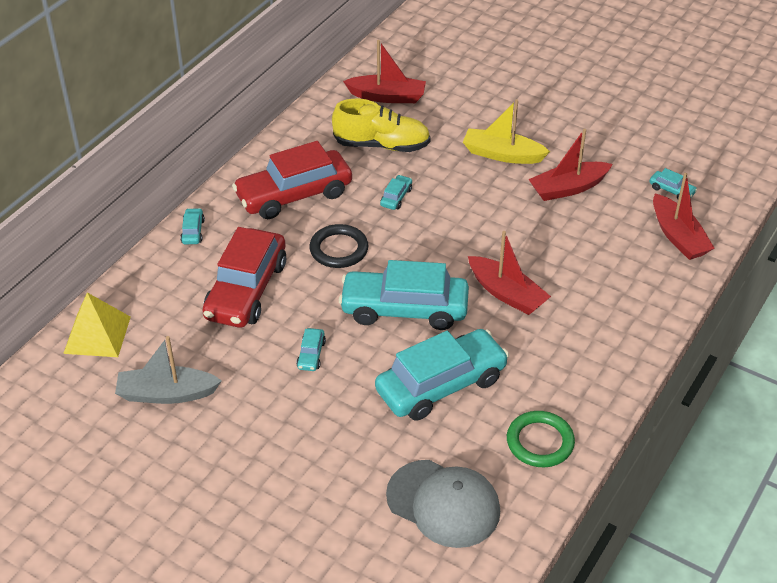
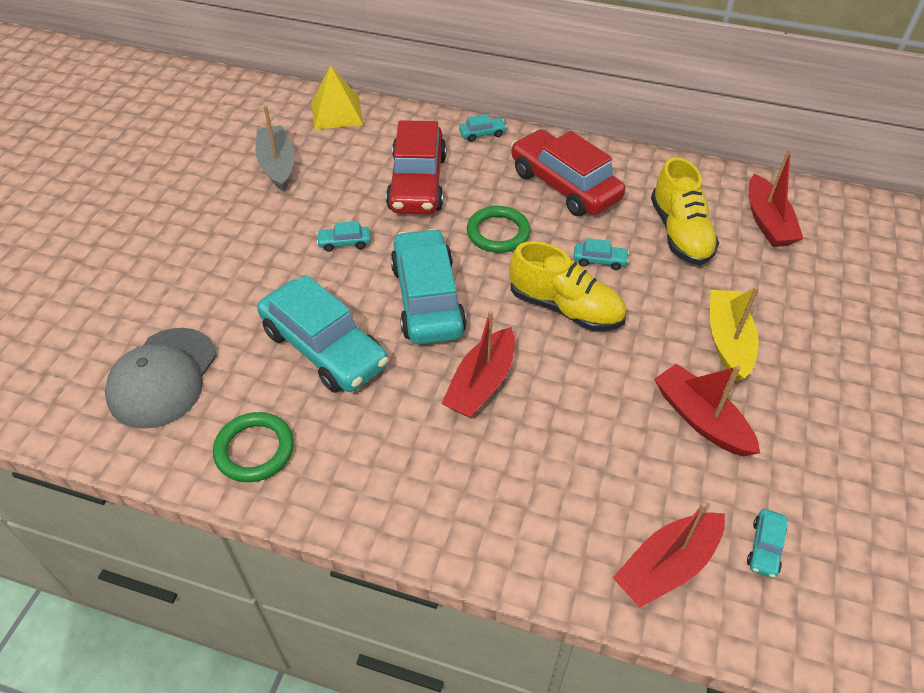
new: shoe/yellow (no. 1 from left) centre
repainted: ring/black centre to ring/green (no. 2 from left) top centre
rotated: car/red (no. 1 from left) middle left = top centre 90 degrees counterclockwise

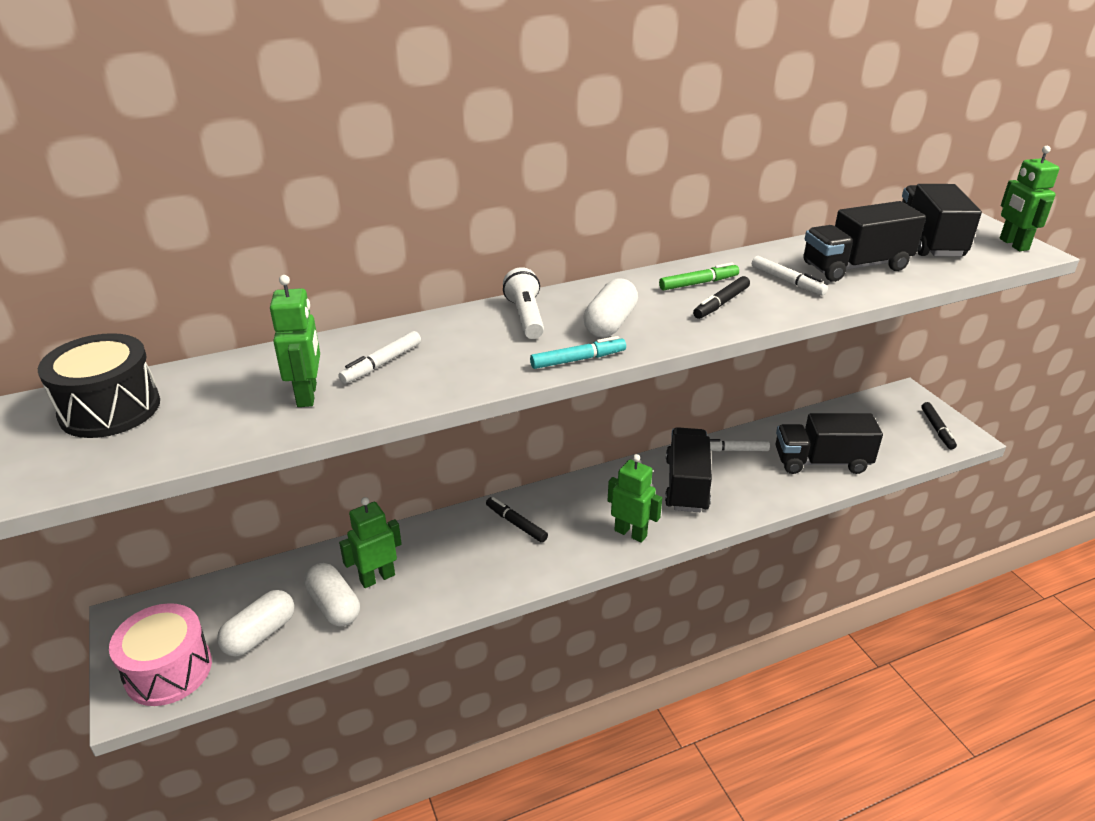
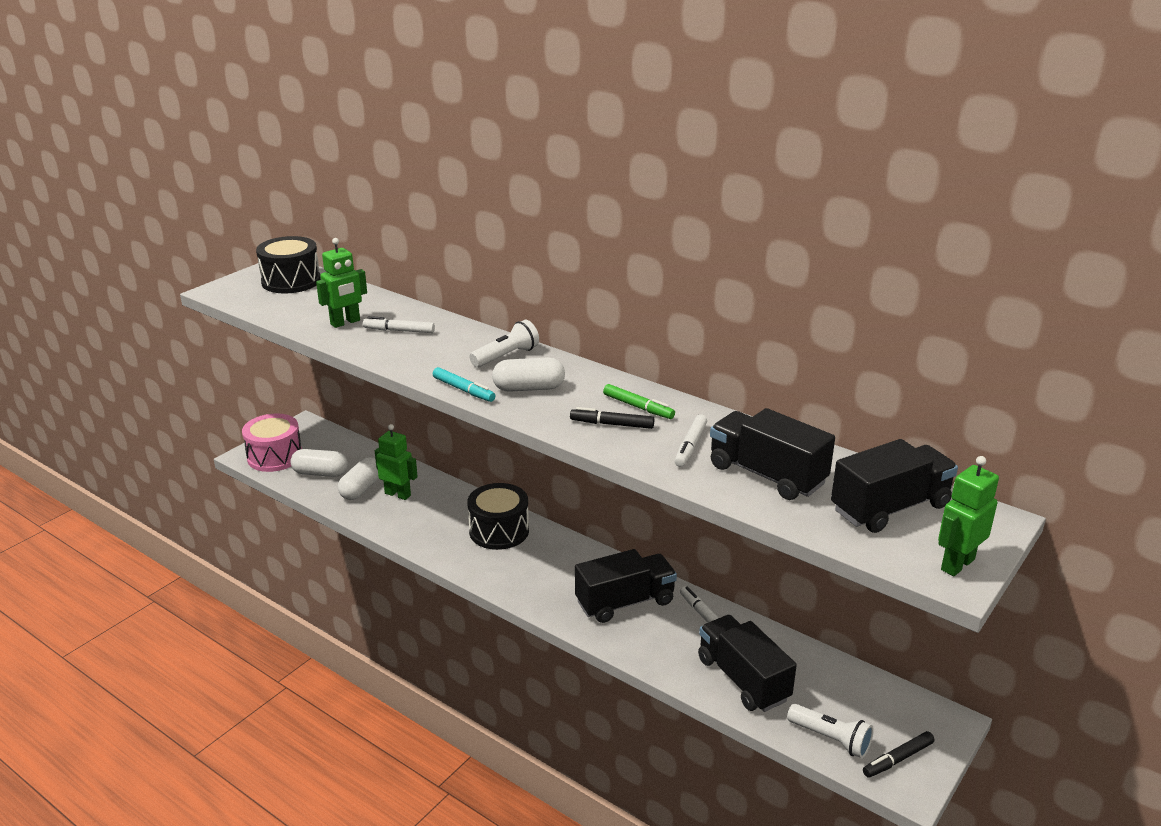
gone: robot/green (no. 3 from left) centre
new: flashlight/white (no. 2 from left) bottom right
swapped: marker/black (no. 1 from left) centre to drum/black (no. 2 from left) centre

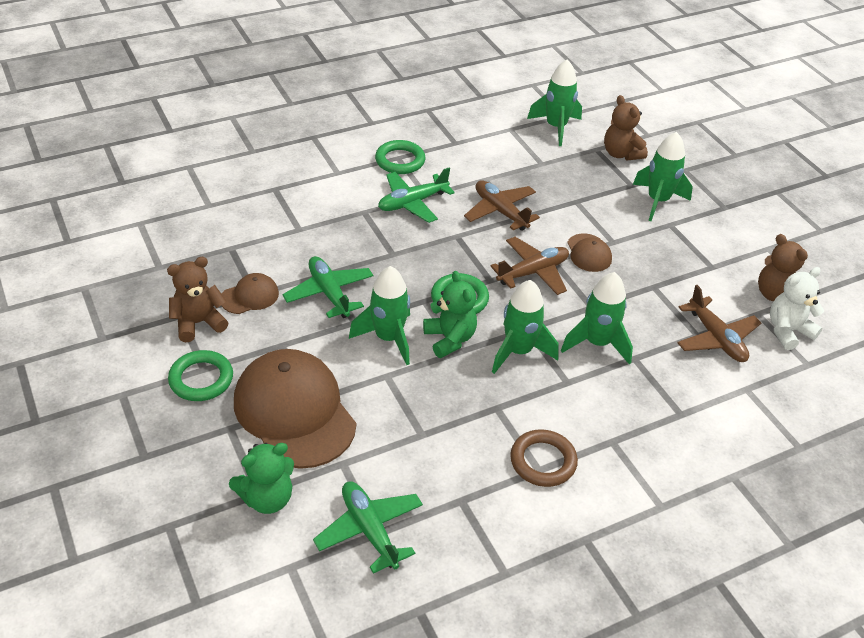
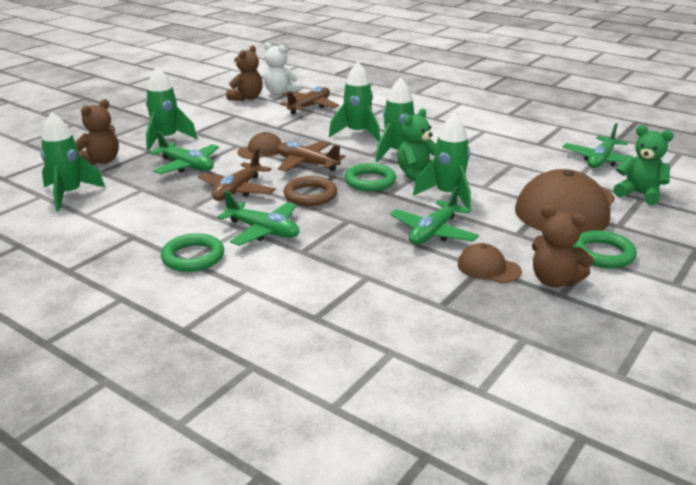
new: plane/green (no. 1 from left) top left
shifted: ring/brown bottom centre to centre

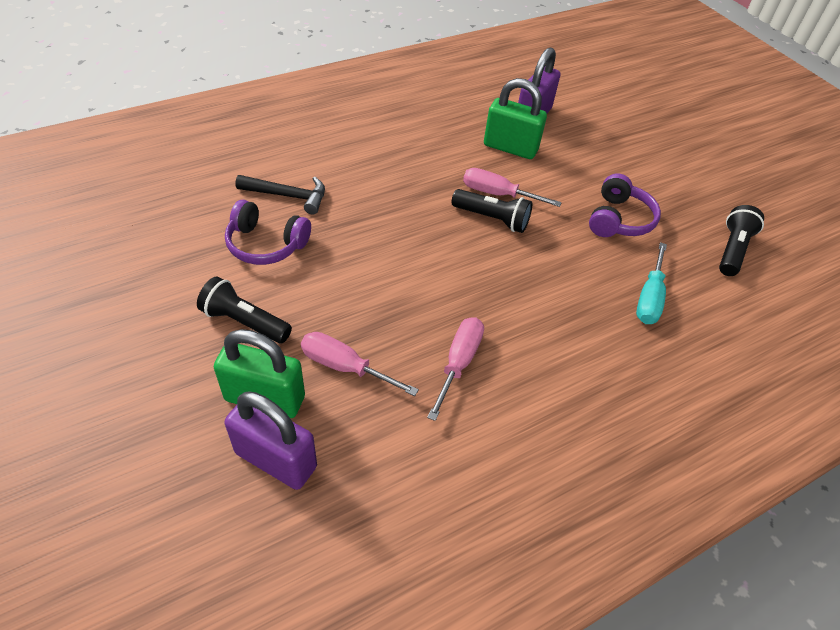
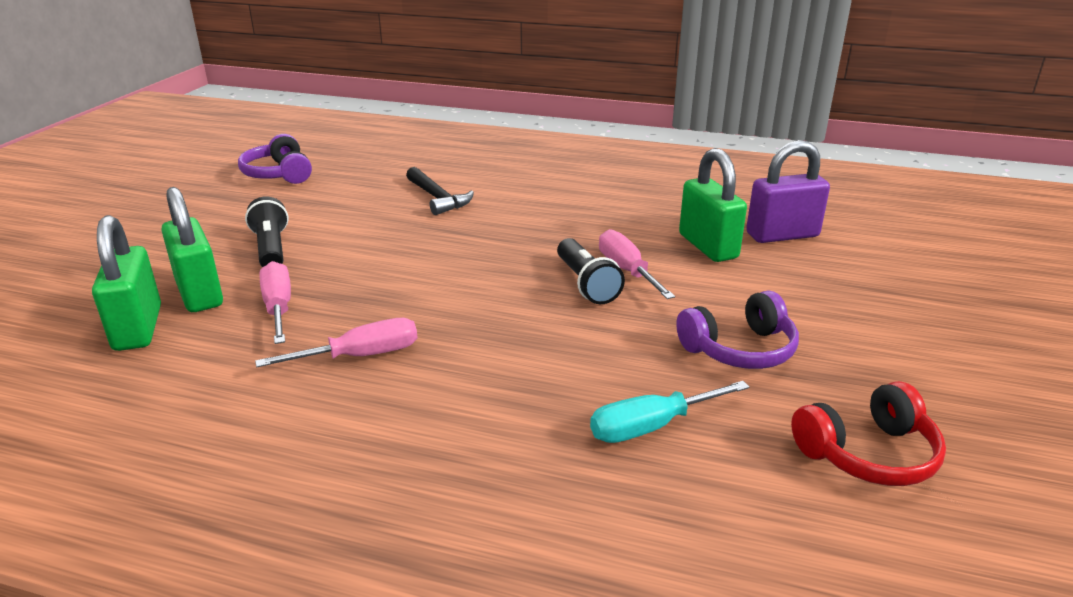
shifted: headphones/purple (no. 1 from left) middle left to top left
swapped: flashlight/black (no. 3 from left) middle right to headphones/red bottom right
repainted: padlock/purple (no. 1 from left) bottom left to padlock/green (no. 1 from left) middle left

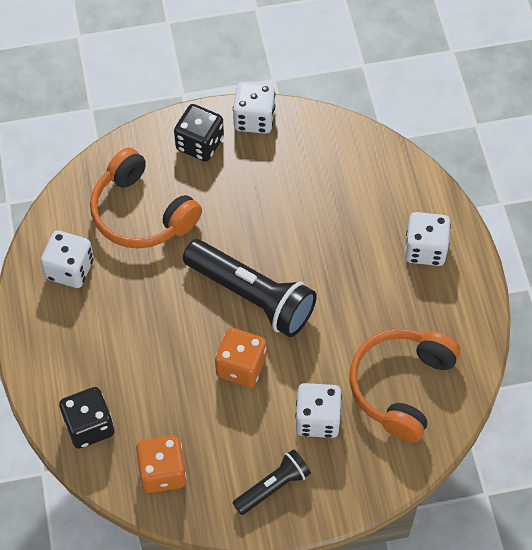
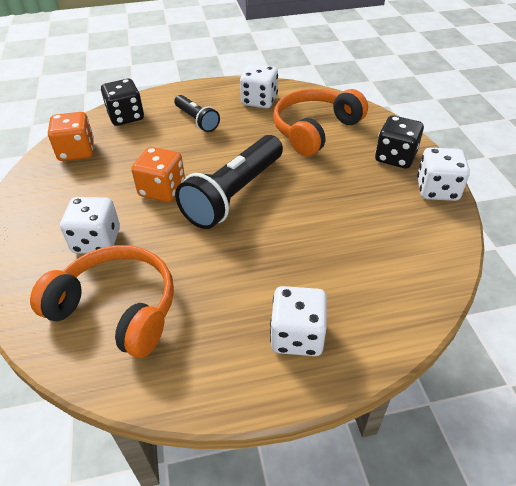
shifted: flashlight/black (no. 2 from left in the first image) bottom centre to flashlight/black (no. 1 from left) top centre

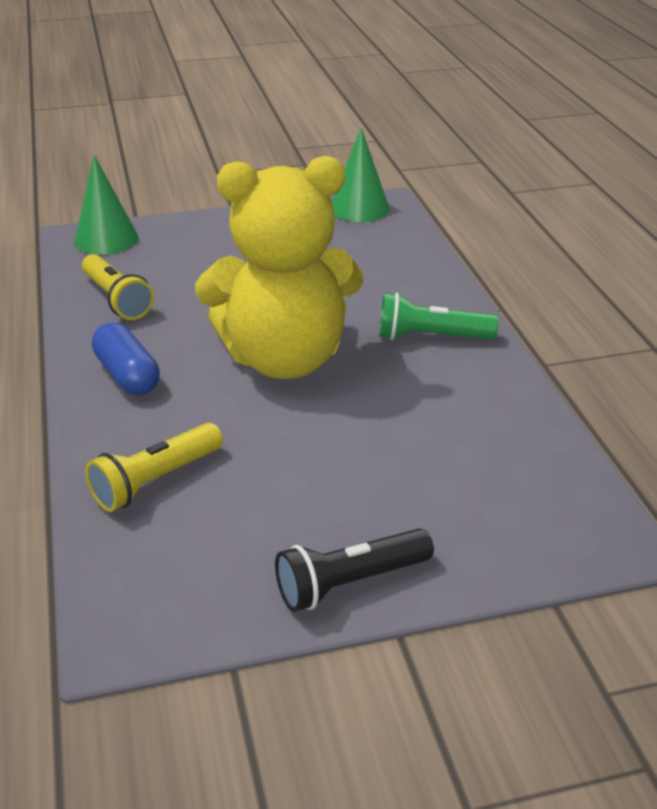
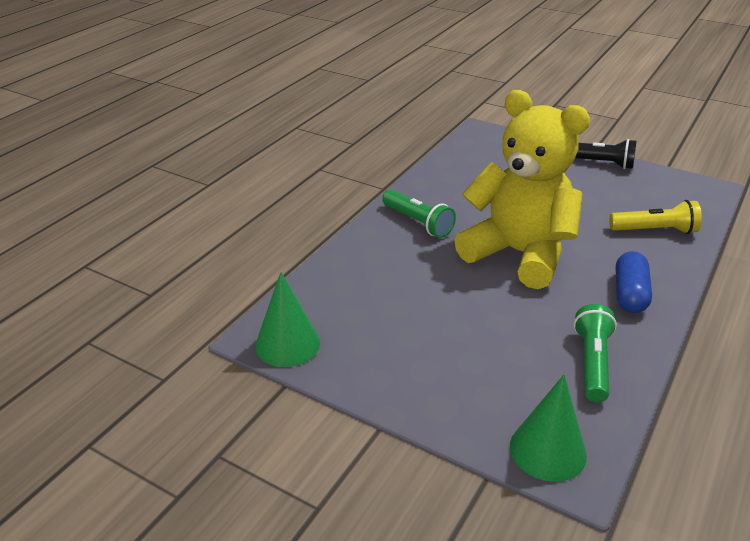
repainted: flashlight/yellow (no. 1 from left) middle left to flashlight/green (no. 2 from left) middle right

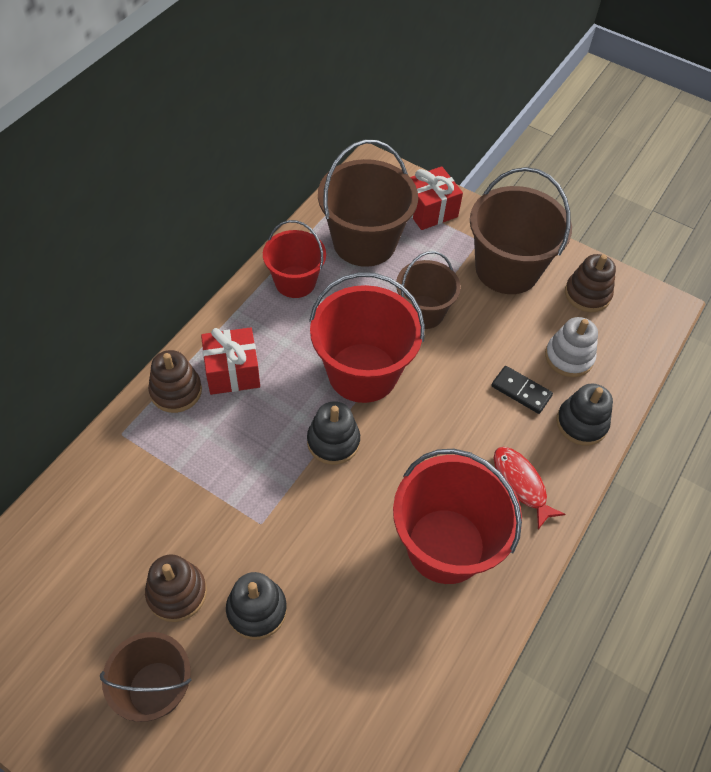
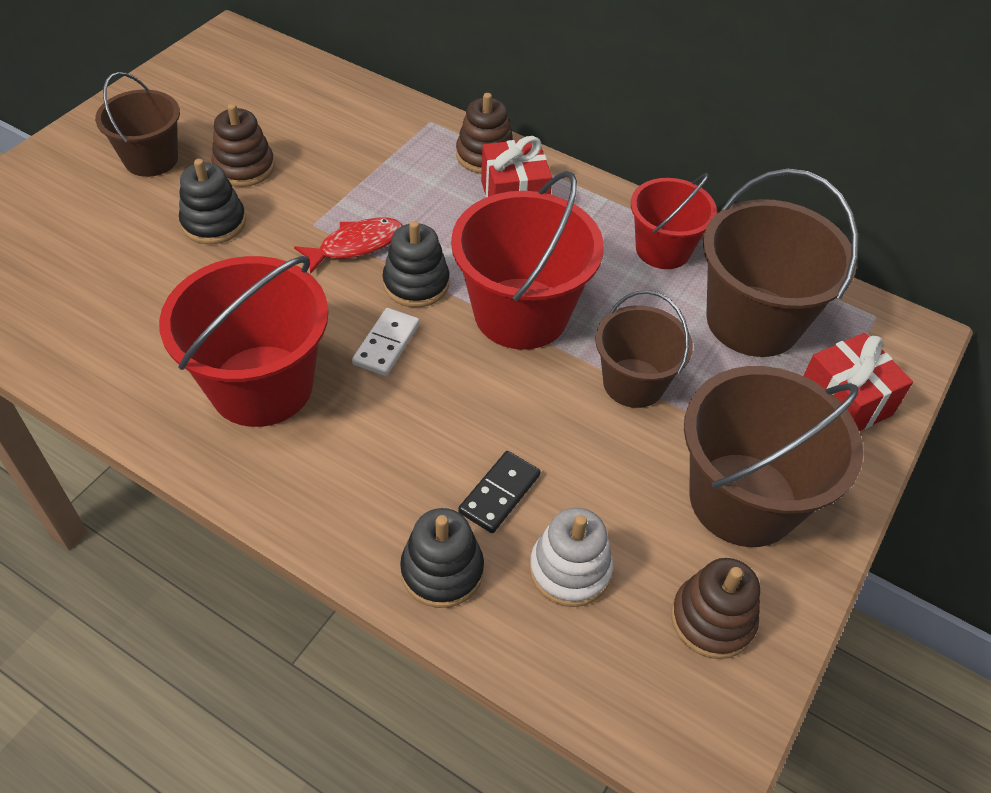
new: domino/white centre
shifted: fish/red middle right to top centre

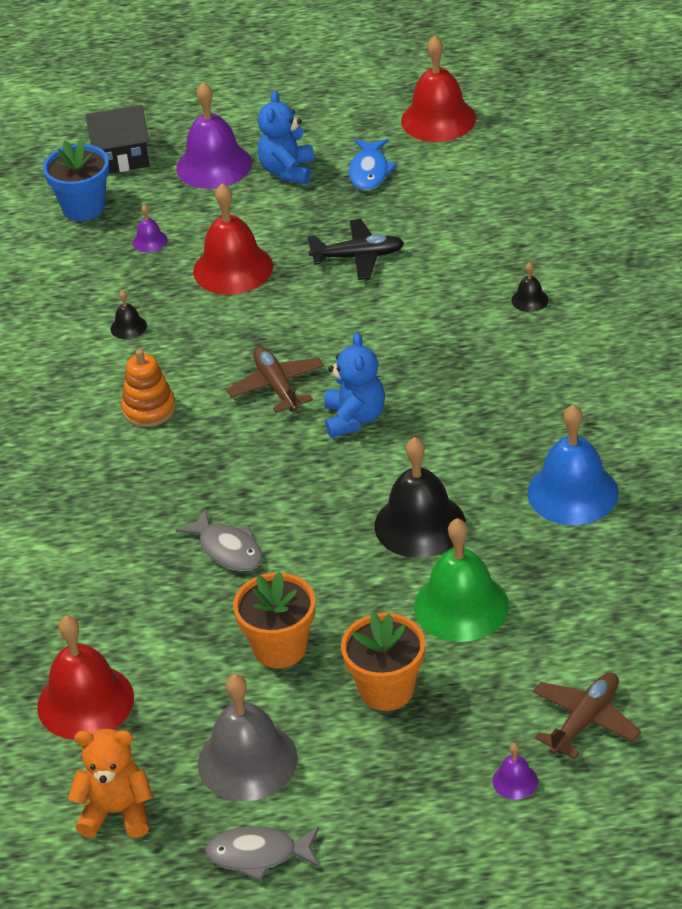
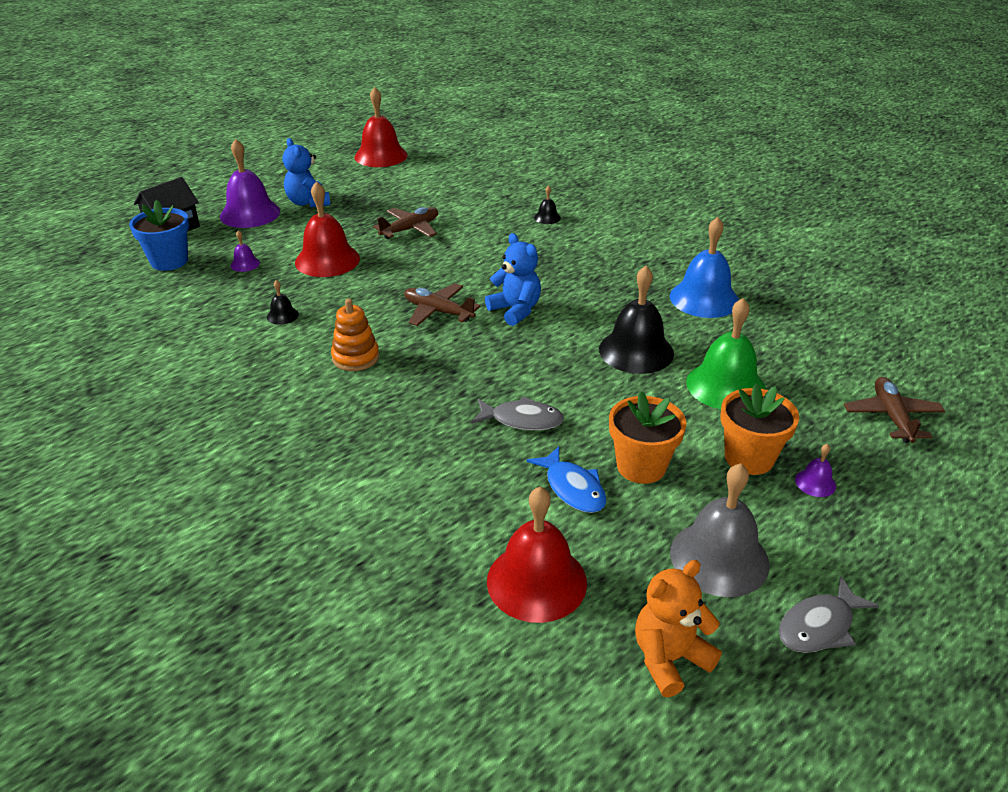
shifted: fish/blue top centre to centre; bell/purple (no. 3 from left) bottom right to middle right
repainted: plane/black top centre to plane/brown (no. 1 from left) top centre

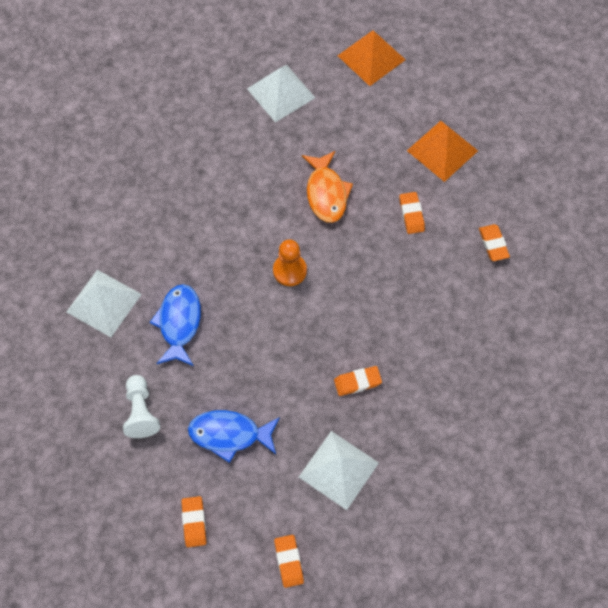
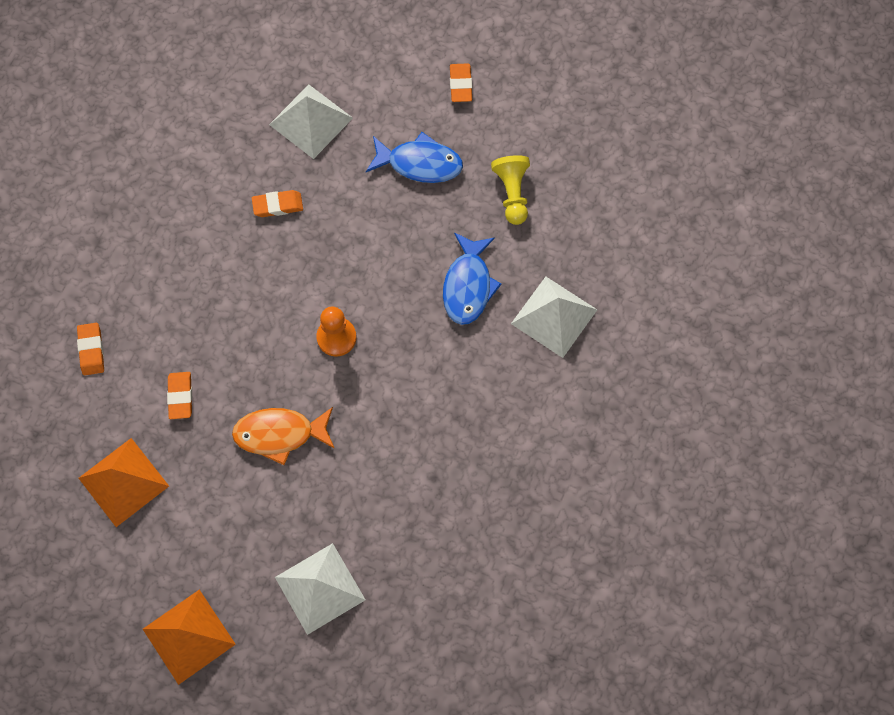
gone: eraser/orange (no. 2 from left) bottom centre
repainted: pawn/white bottom left to pawn/yellow top centre
rotated: fish/orange top centre = middle left 90 degrees counterclockwise

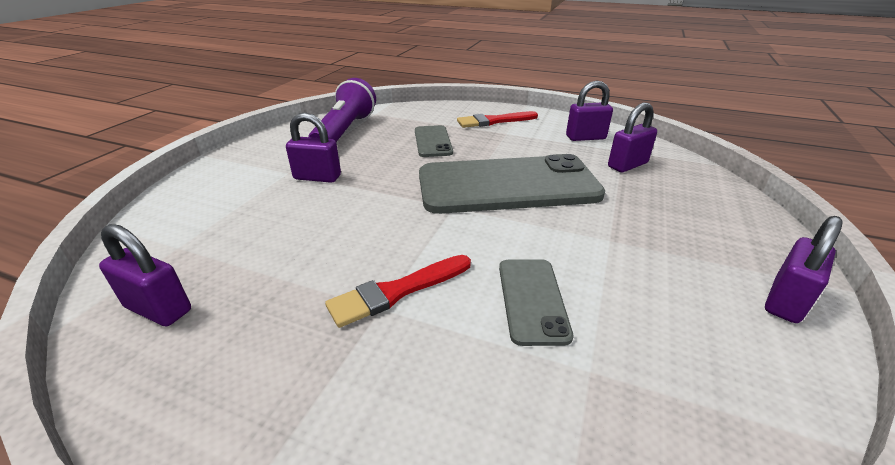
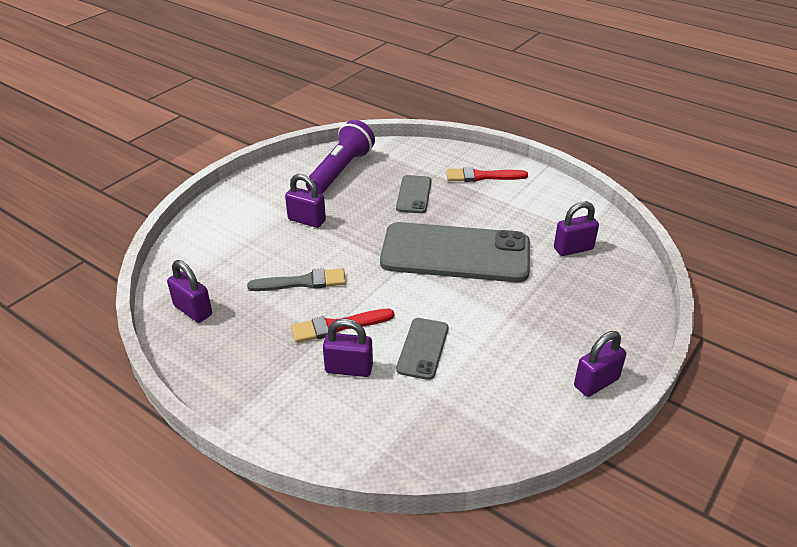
new: brush/grey centre
shifted: padlock/purple (no. 3 from left) top centre to centre

